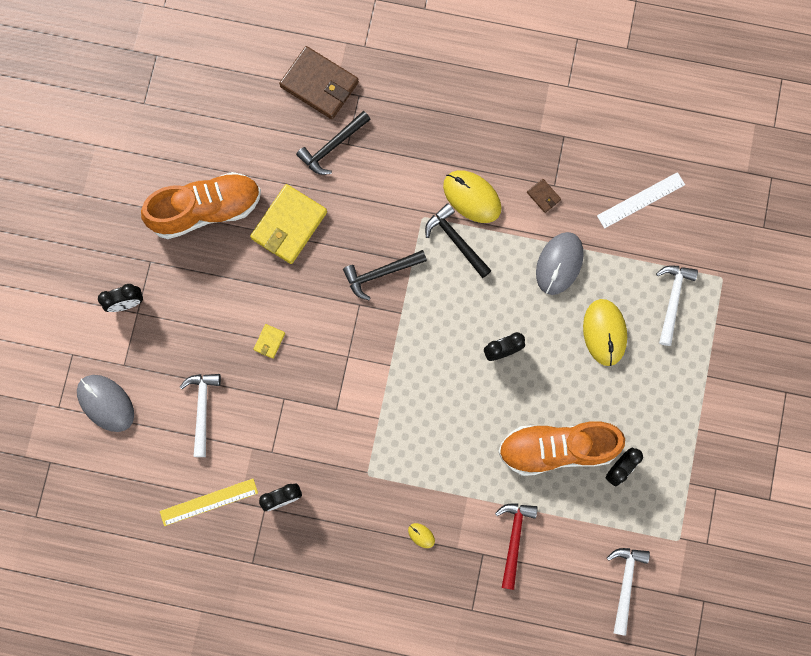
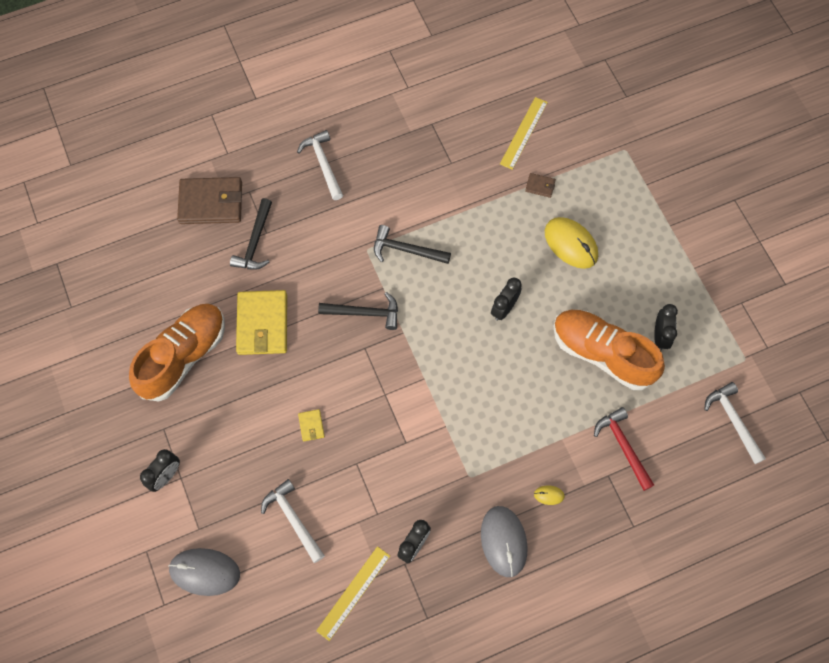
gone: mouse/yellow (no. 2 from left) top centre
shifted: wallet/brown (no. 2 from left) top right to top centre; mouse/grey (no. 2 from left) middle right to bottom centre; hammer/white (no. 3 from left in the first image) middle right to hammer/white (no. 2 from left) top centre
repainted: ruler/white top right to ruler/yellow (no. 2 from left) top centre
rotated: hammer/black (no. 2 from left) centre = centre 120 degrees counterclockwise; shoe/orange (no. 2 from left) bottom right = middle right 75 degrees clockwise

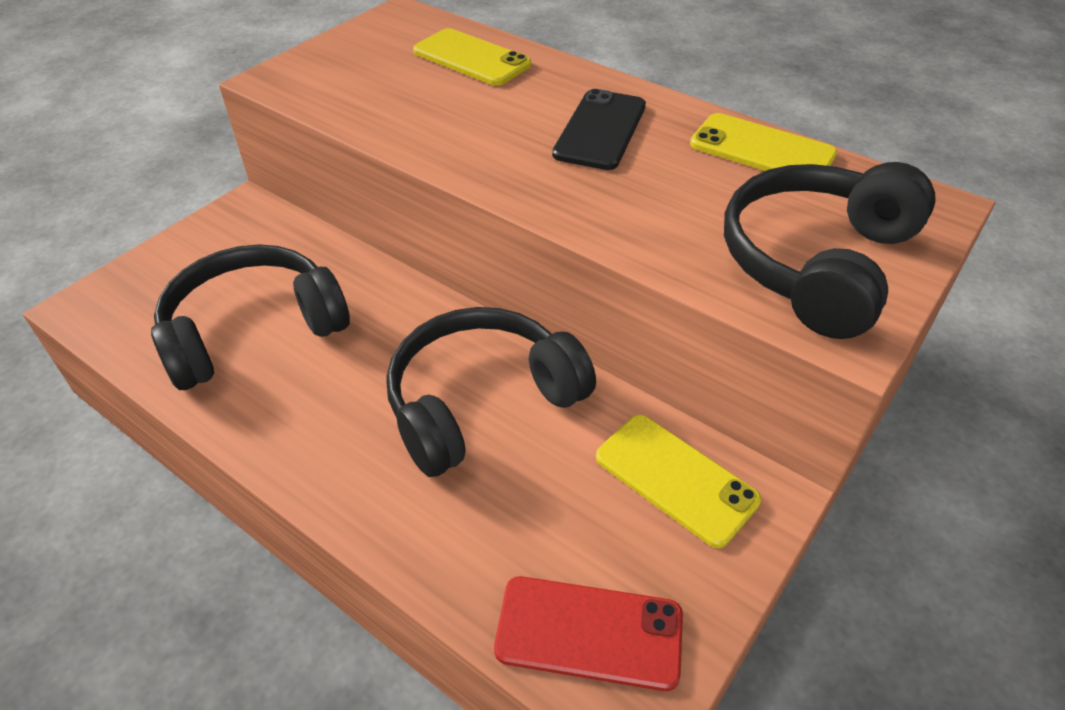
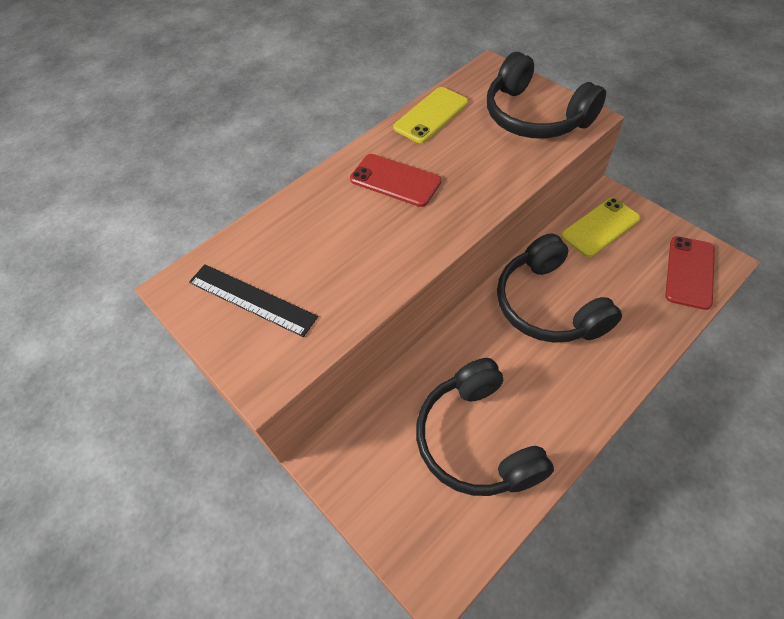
gone: phone/yellow (no. 1 from left) top centre
new: ruler/black middle left
repainted: phone/black top centre to phone/red (no. 1 from left) top centre

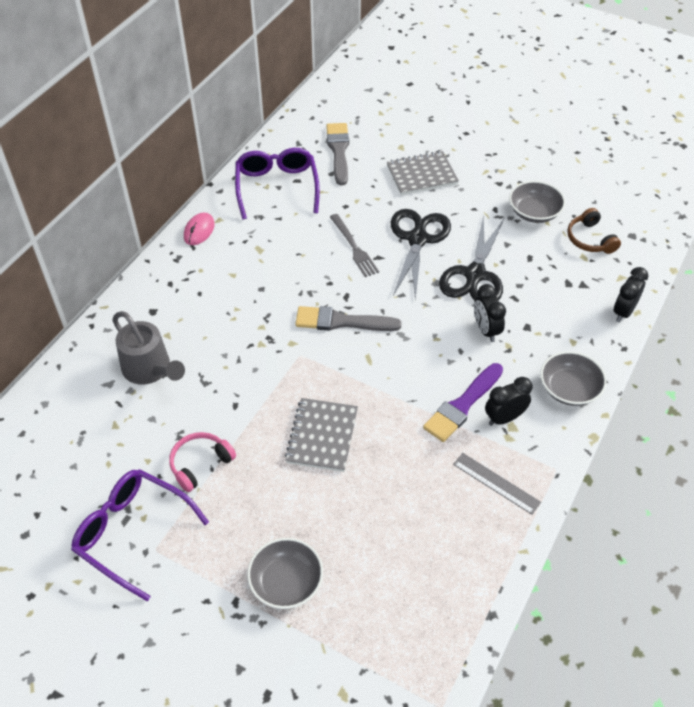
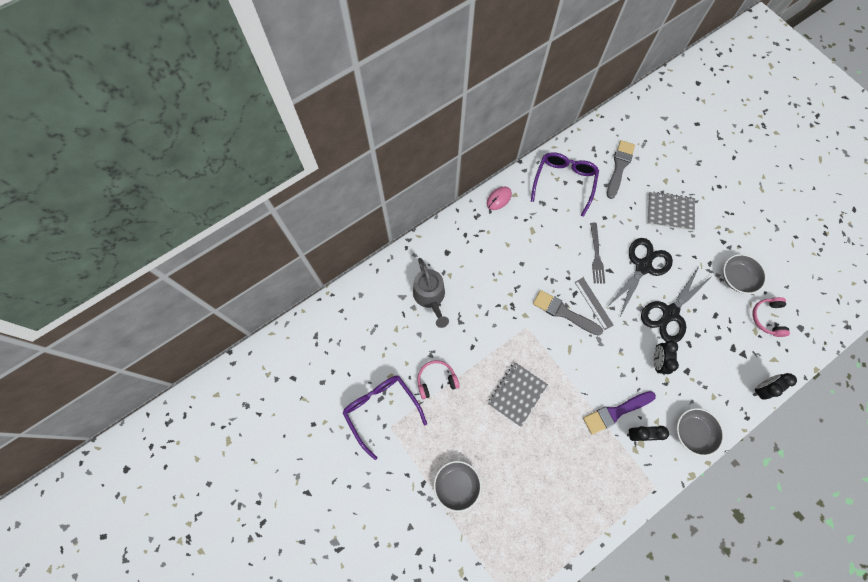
shifted: ruler/grey bottom right to middle right
repainted: headphones/brown top right to headphones/pink (no. 2 from left) middle right

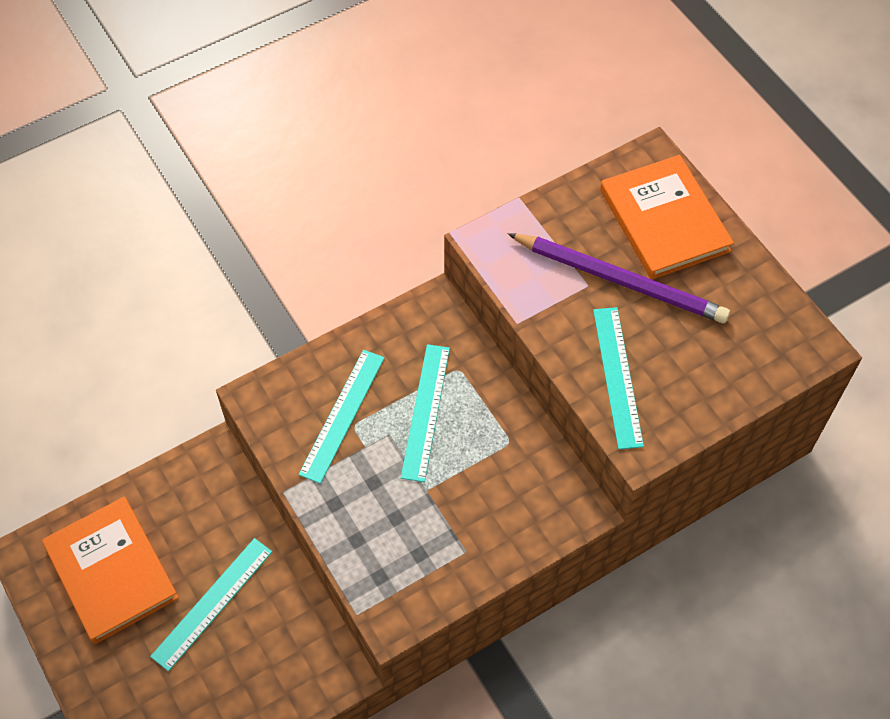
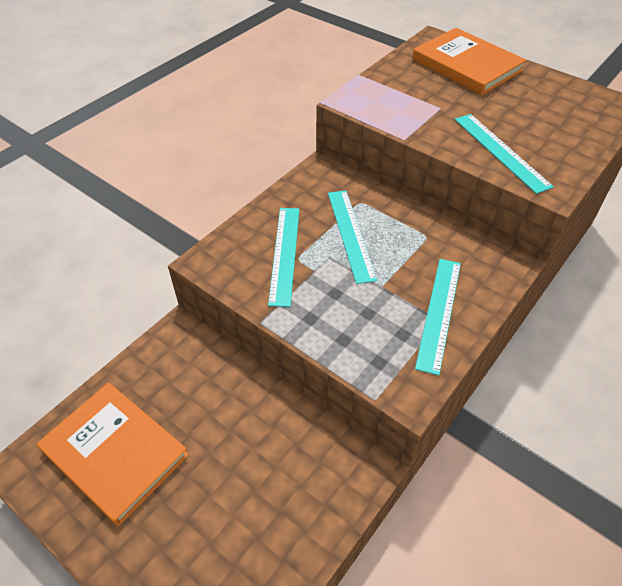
gone: pencil/purple middle right
shifted: ruler/turquoise (no. 1 from left in the first image) bottom left to ruler/turquoise (no. 3 from left) middle right

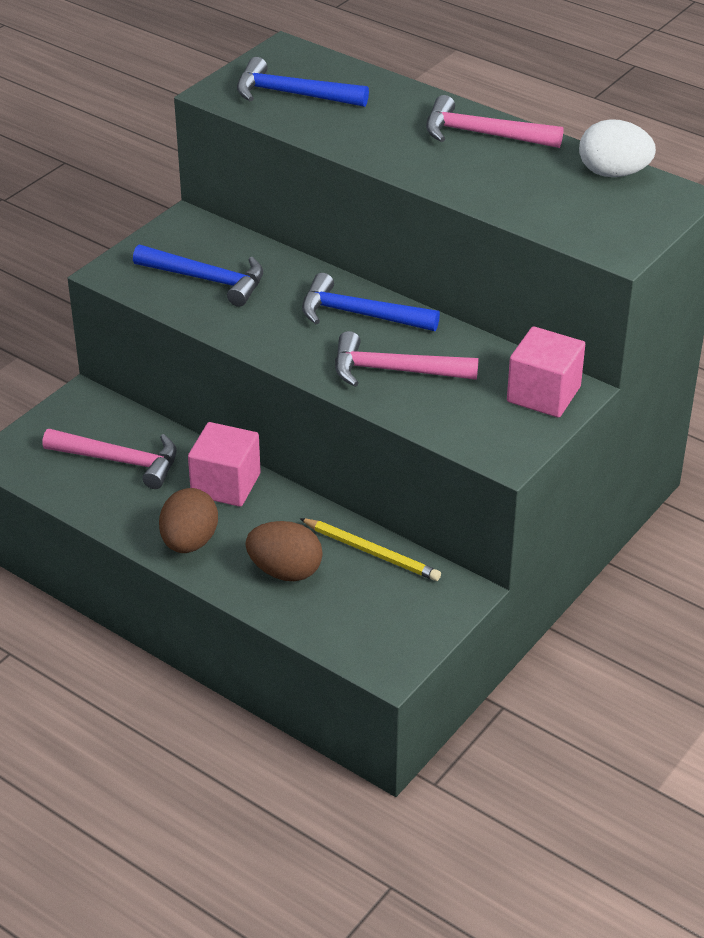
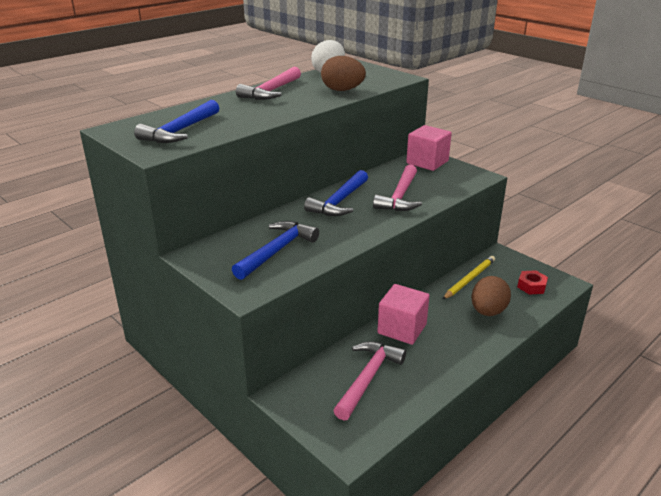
new: nut/red middle right
shifted: egg/brown (no. 1 from left) middle left to top centre

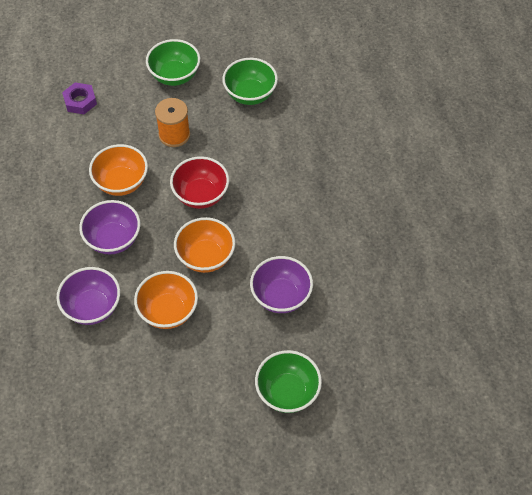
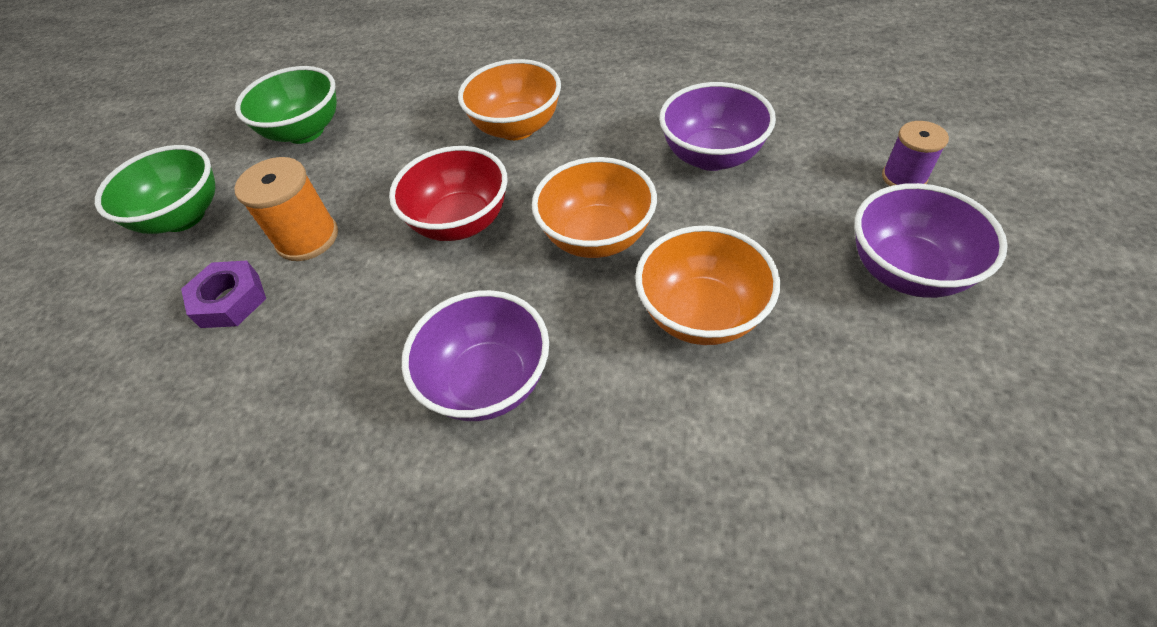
shifted: bowl/purple (no. 1 from left in the first image) middle left to bowl/purple (no. 3 from left) middle right; nut/purple top left to middle left; bowl/orange (no. 1 from left) middle left to top centre
swapped: bowl/green (no. 3 from left) bottom centre to spool/purple top right

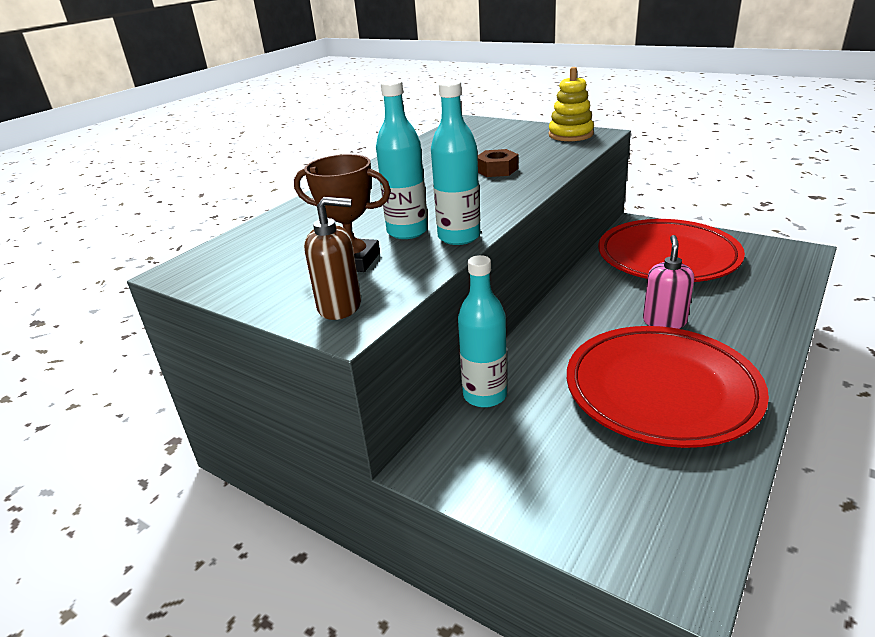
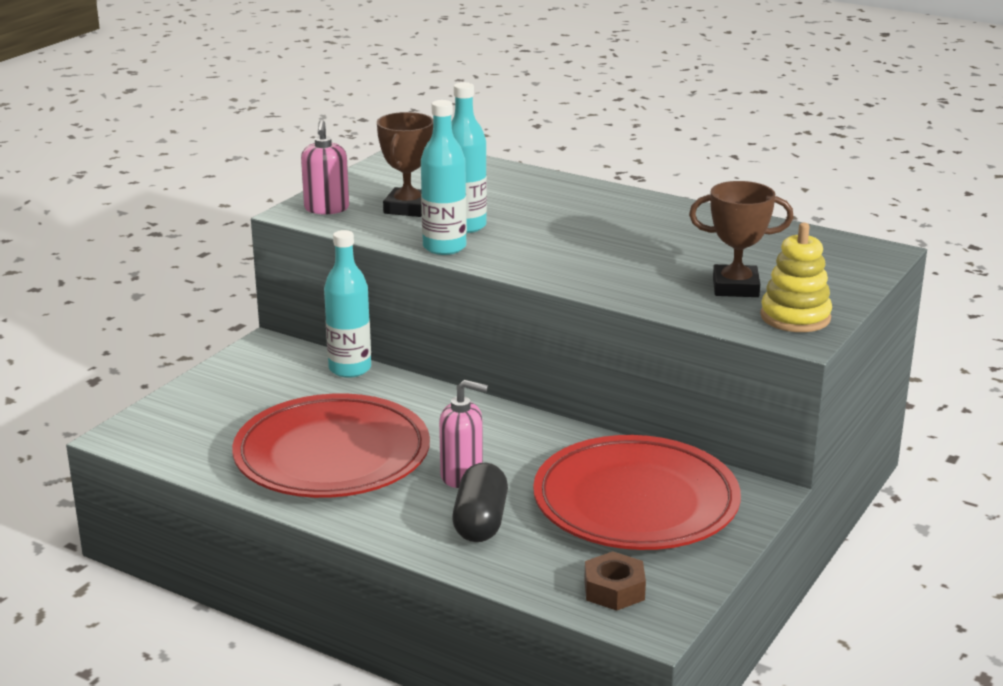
new: capsule/black bottom centre; trophy/brown (no. 2 from left) middle right
shifted: nut/brown top centre to bottom centre
repainted: soap dispenser/brown centre to soap dispenser/pink (no. 1 from left) top left

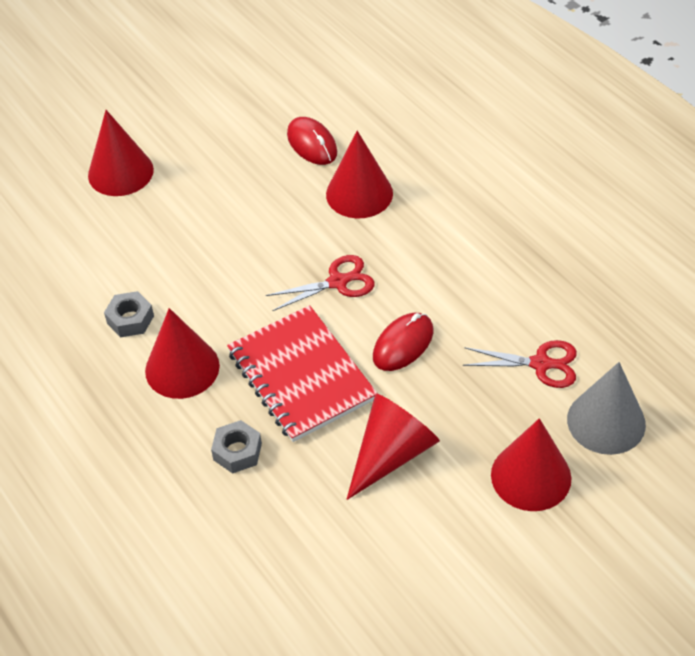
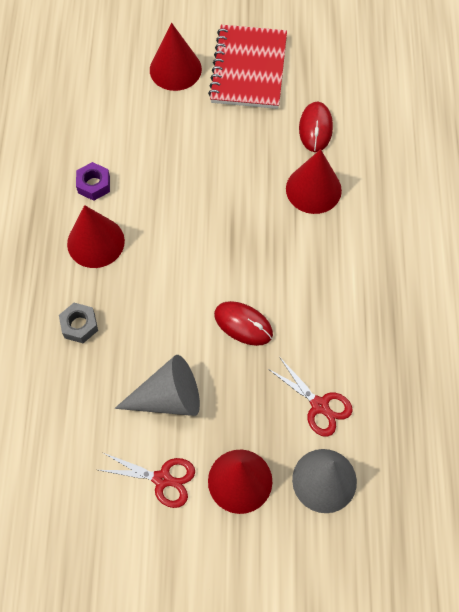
shifted: notebook/red centre to top centre; scissors/red (no. 1 from left) centre to bottom left
repainted: nut/grey (no. 1 from left) middle left to nut/purple top left; cone/red (no. 4 from left) bottom centre to cone/grey (no. 1 from left) centre
rotated: mouse/red (no. 2 from left in the first image) centre = centre 45 degrees clockwise

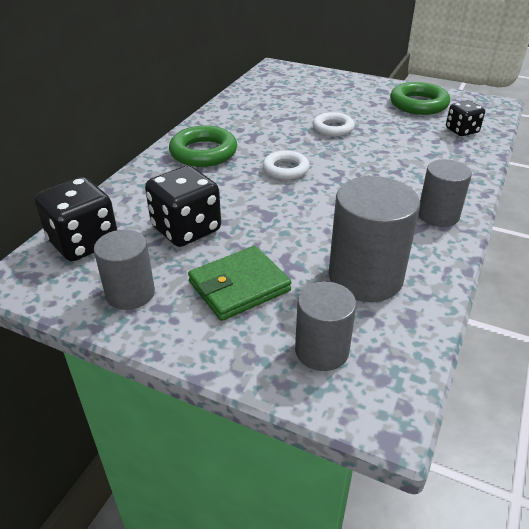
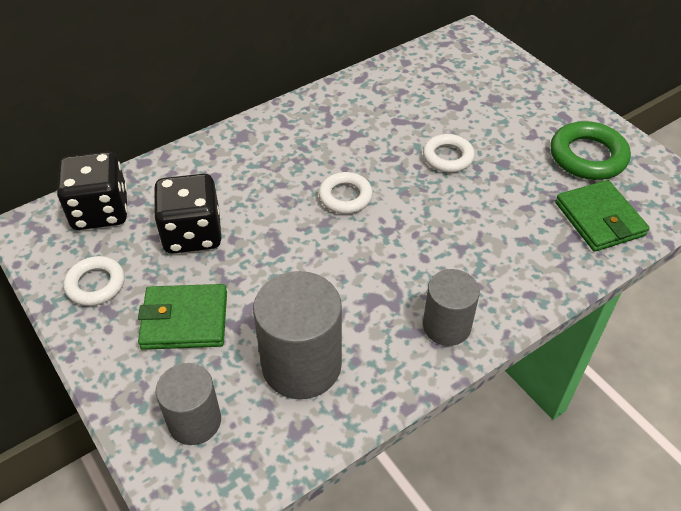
gone: ring/green (no. 1 from left) top centre
swapped: cylinder/grey (no. 1 from left) middle left to ring/white (no. 1 from left) middle left; dice/black (no. 3 from left) top right to wallet/green (no. 2 from left) middle right

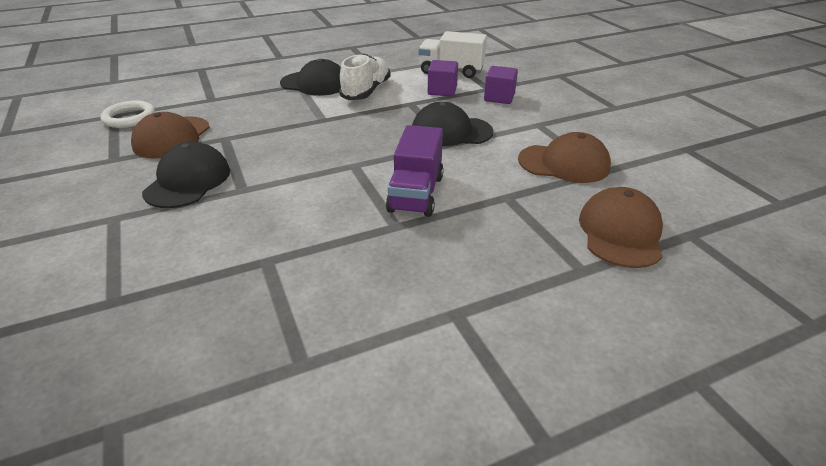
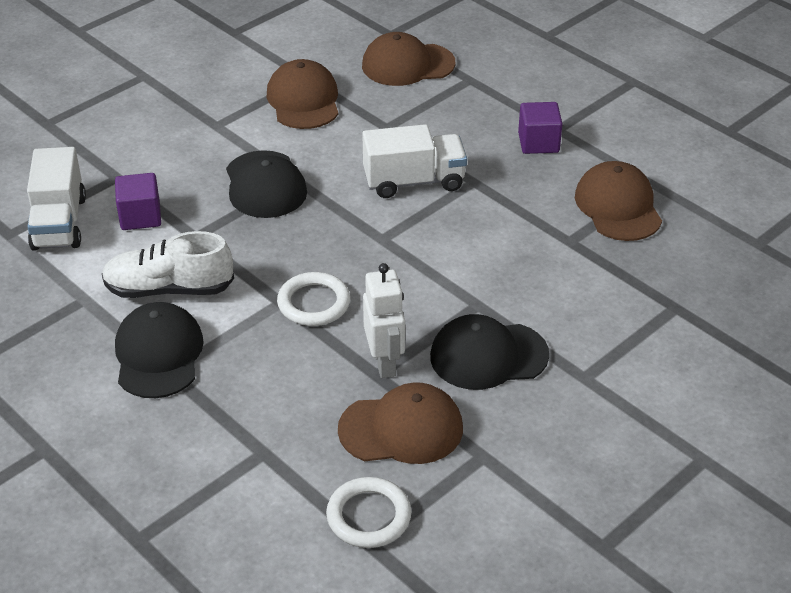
new: ring/white (no. 1 from left) centre; robot/white centre; cap/brown (no. 4 from left) middle right
shifted: cube/purple (no. 2 from left) top centre to top right
repainted: truck/purple centre to truck/white (no. 2 from left) top centre

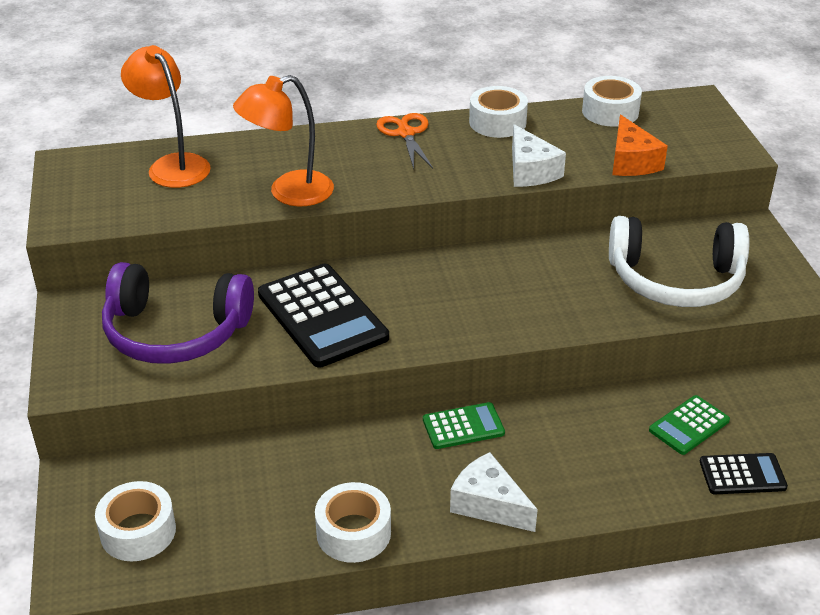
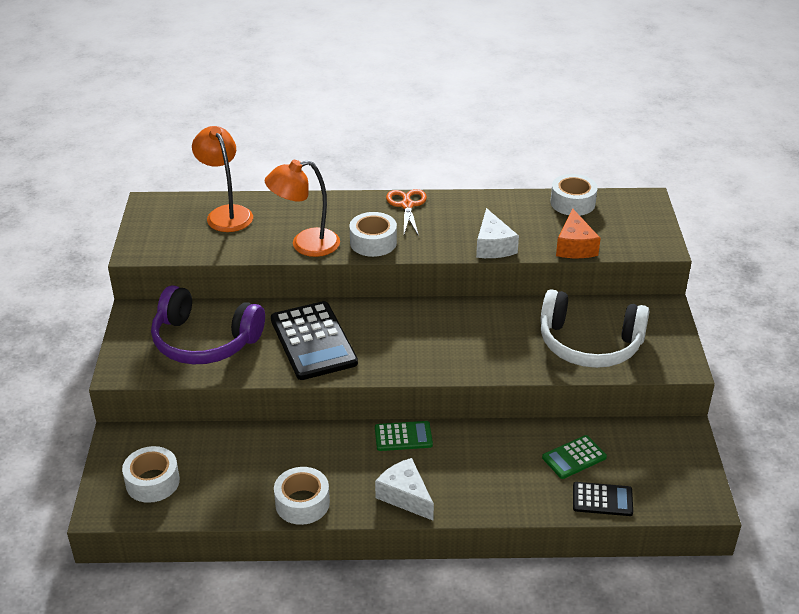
shifted: tape/white (no. 3 from left) top centre to centre

